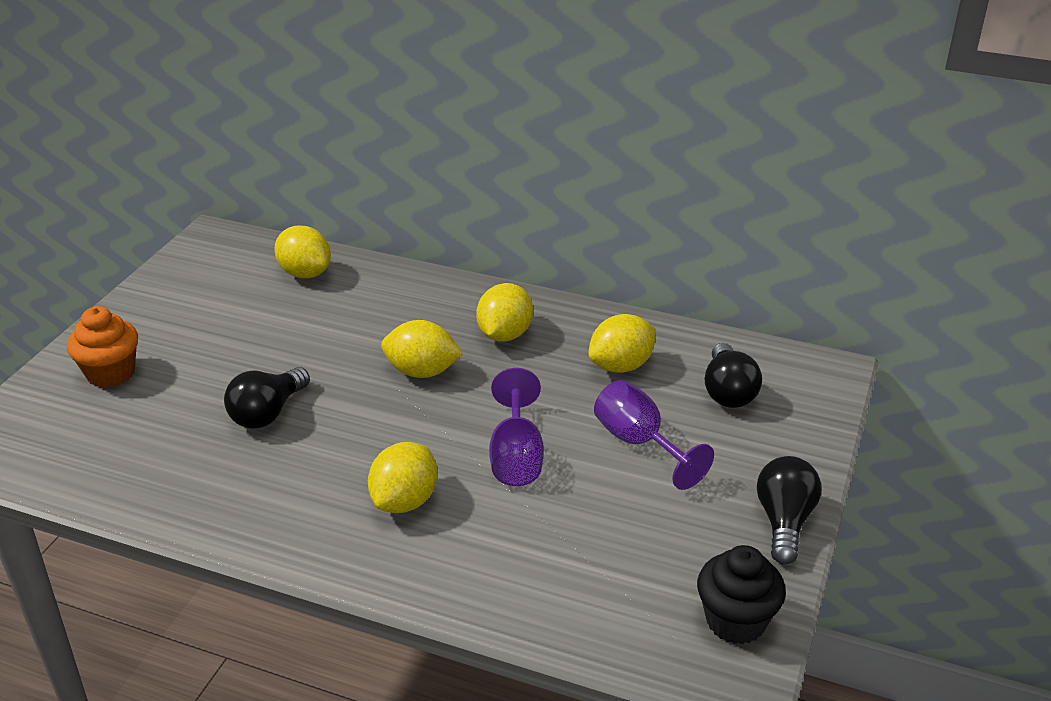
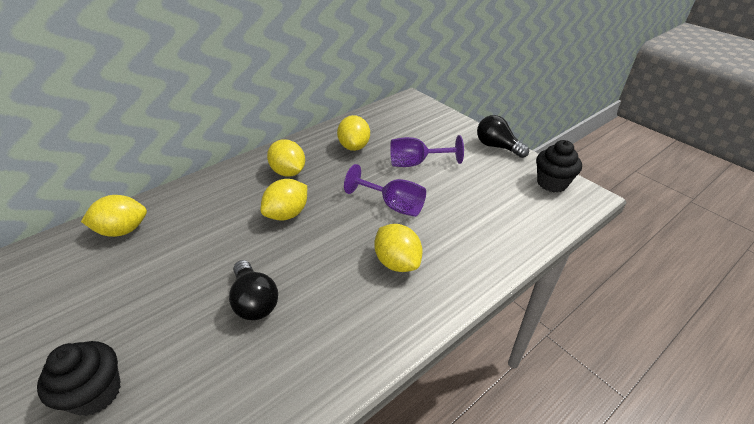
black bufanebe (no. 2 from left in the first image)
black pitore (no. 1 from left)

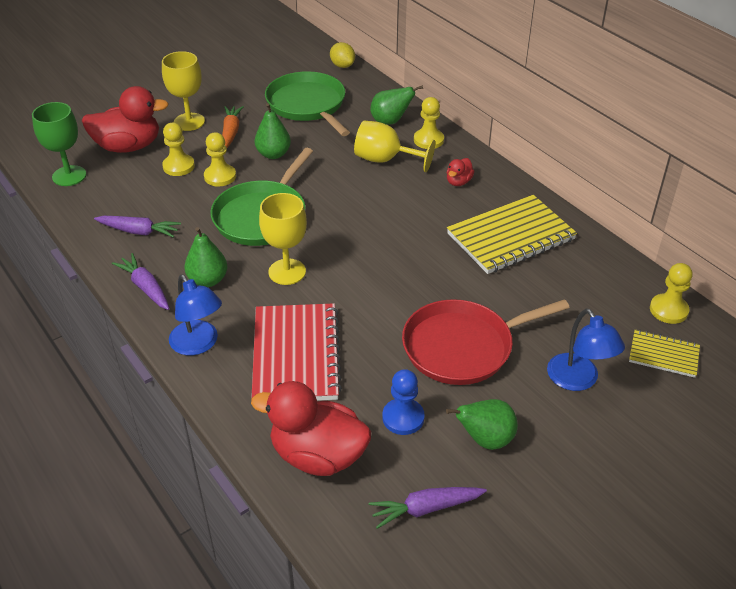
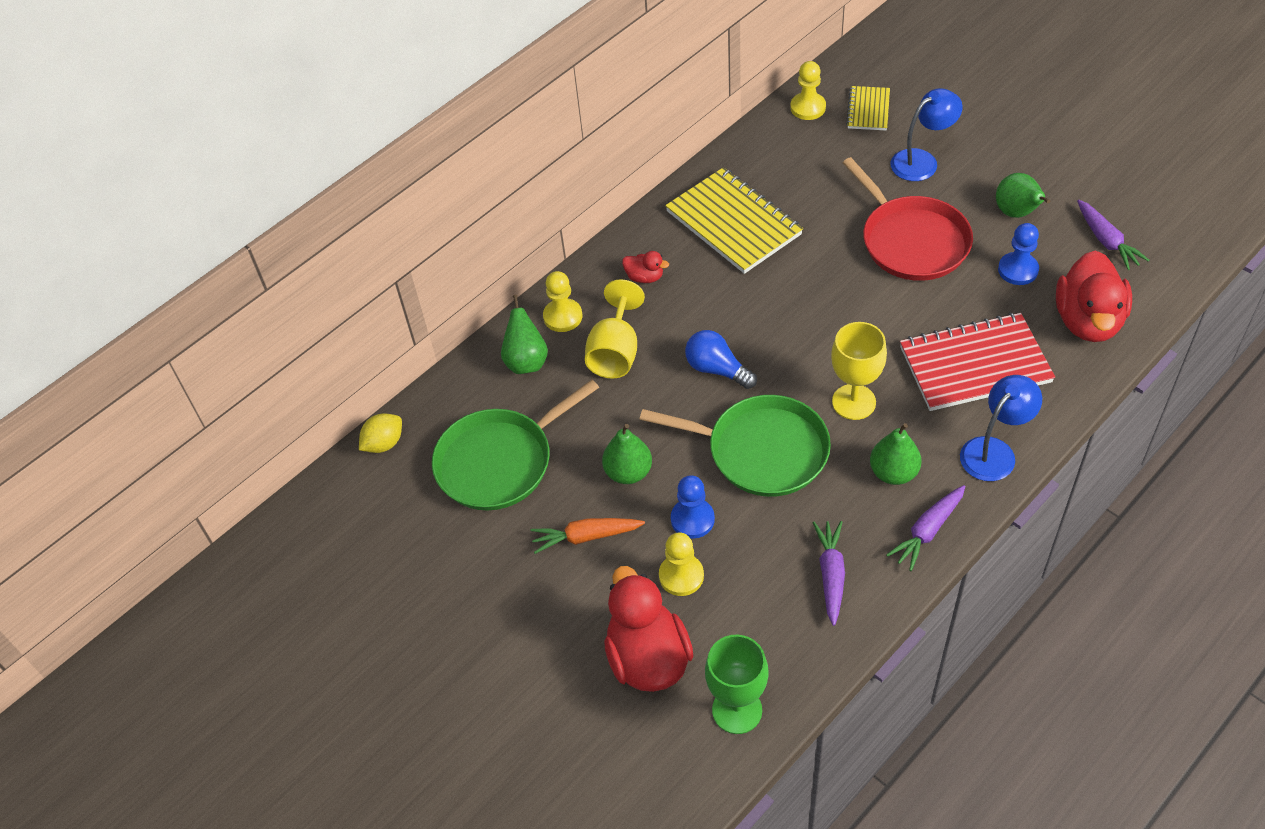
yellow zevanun (no. 1 from left in the first image)
blue bufanebe
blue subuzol (no. 1 from left)

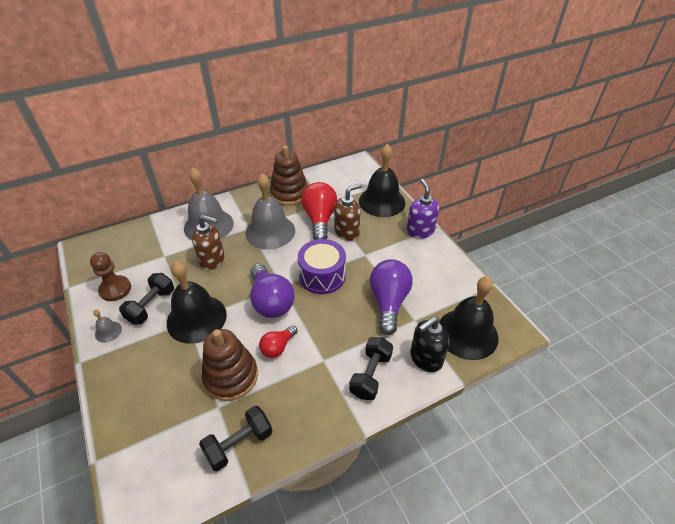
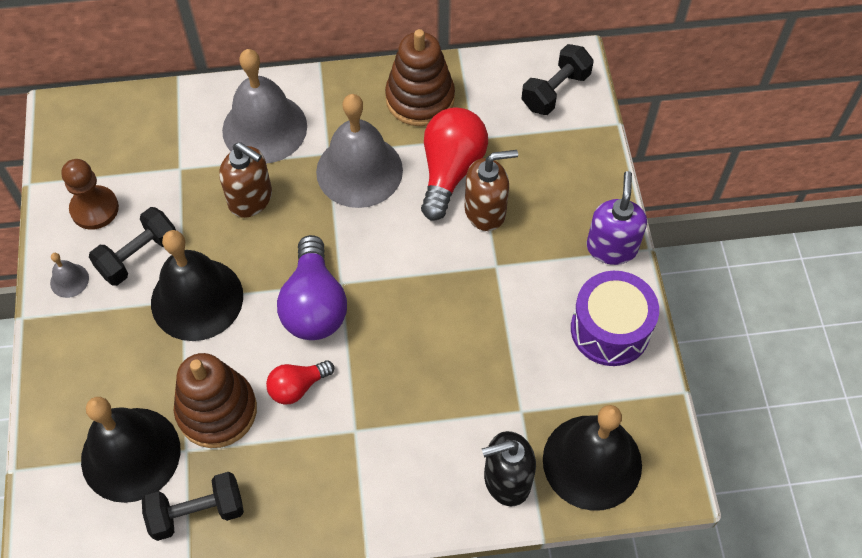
purple bufanebe (no. 2 from left in the first image)
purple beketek
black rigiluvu (no. 3 from left)
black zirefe (no. 1 from left)

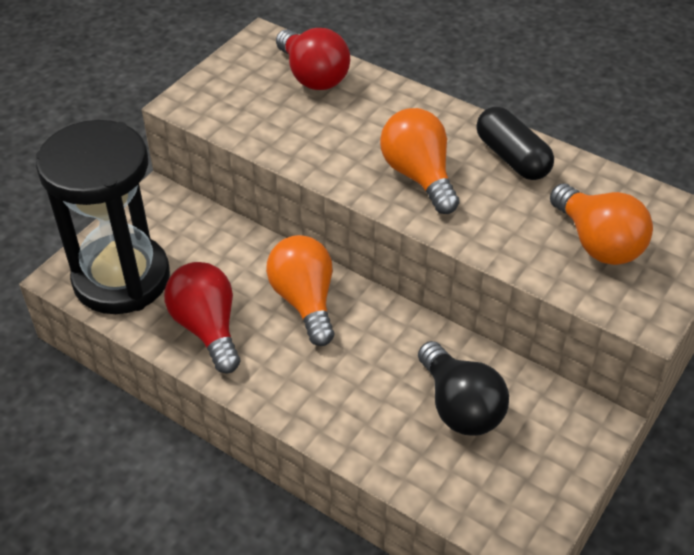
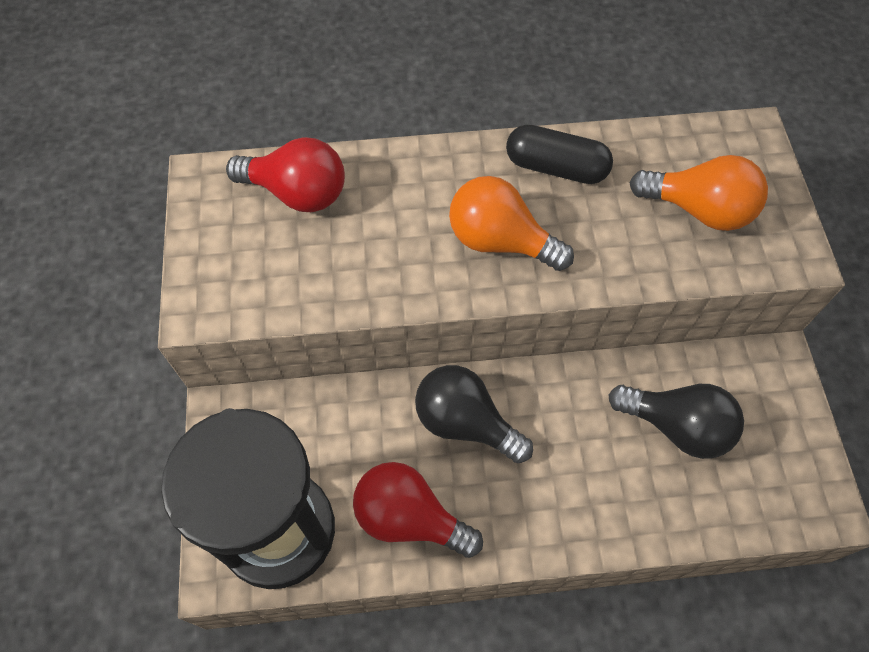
black bufanebe (no. 1 from left)

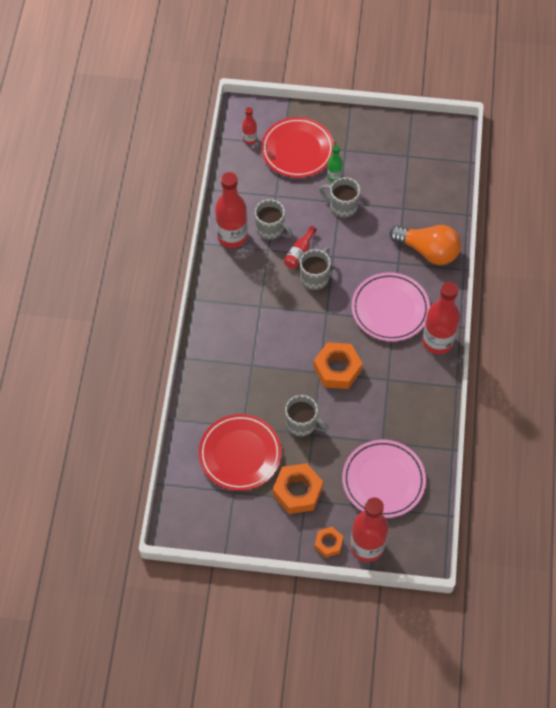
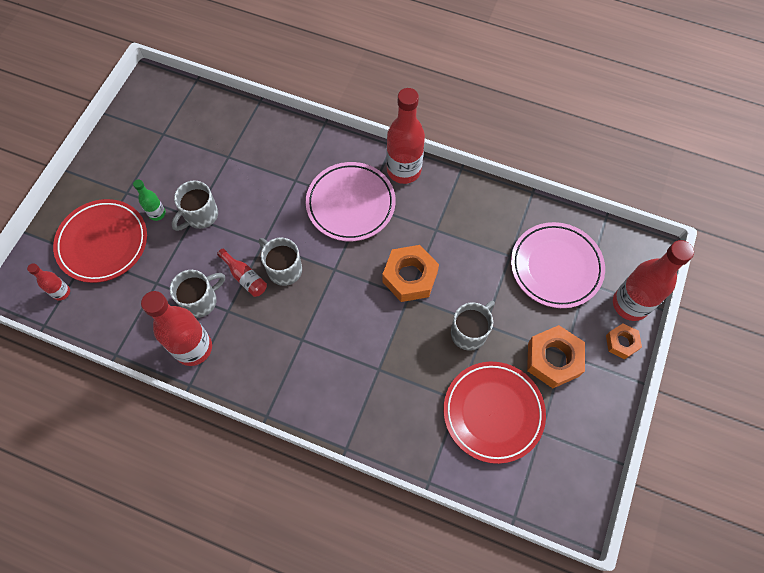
orange bufanebe

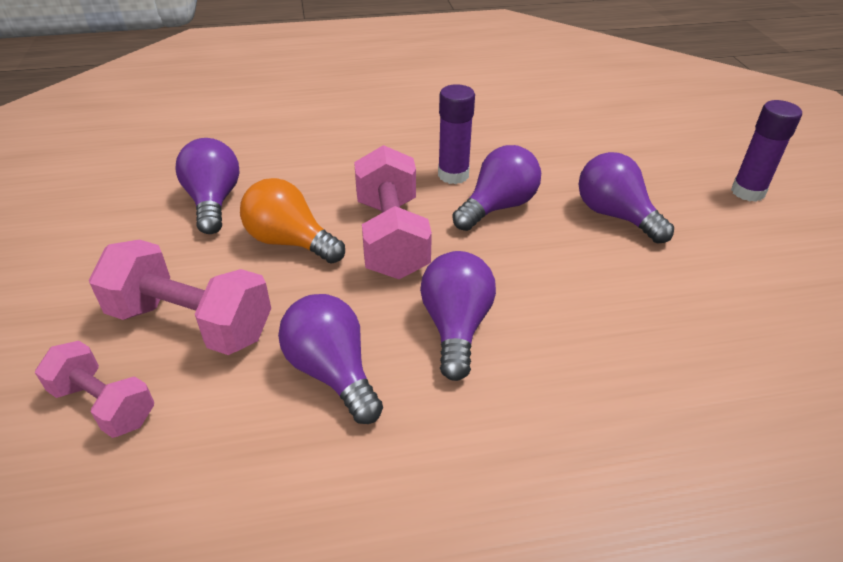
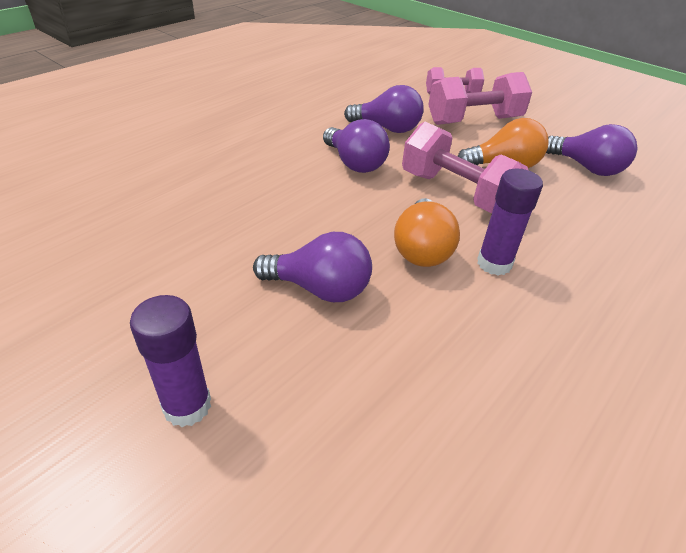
orange bufanebe (no. 1 from left)

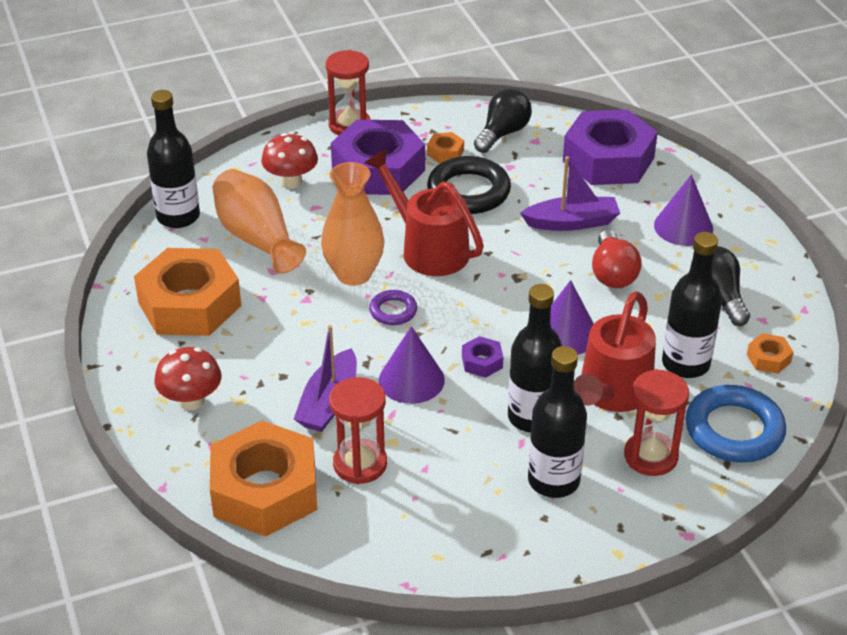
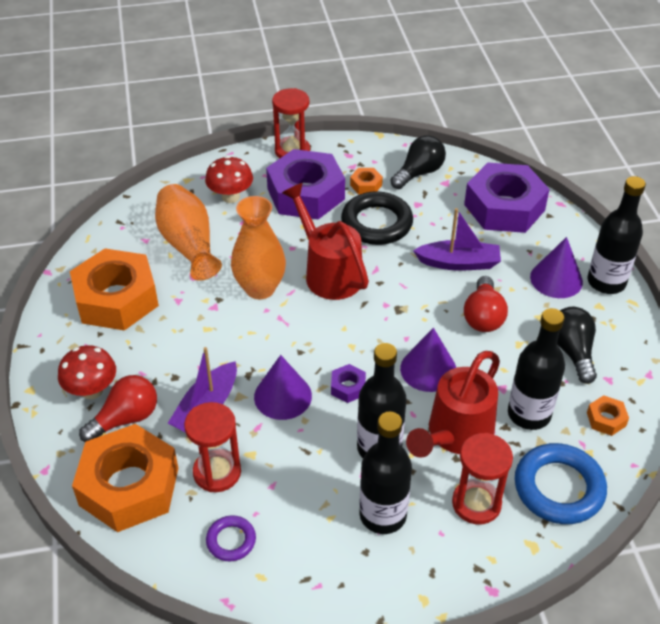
red bufanebe (no. 1 from left)
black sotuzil (no. 4 from left)
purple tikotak

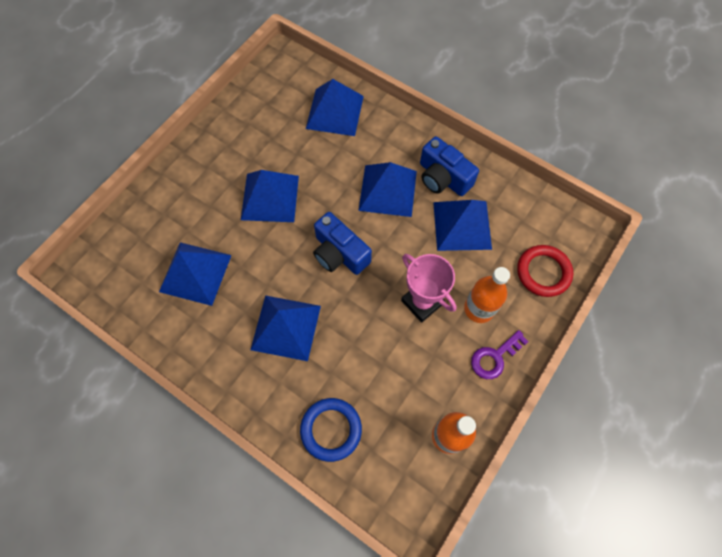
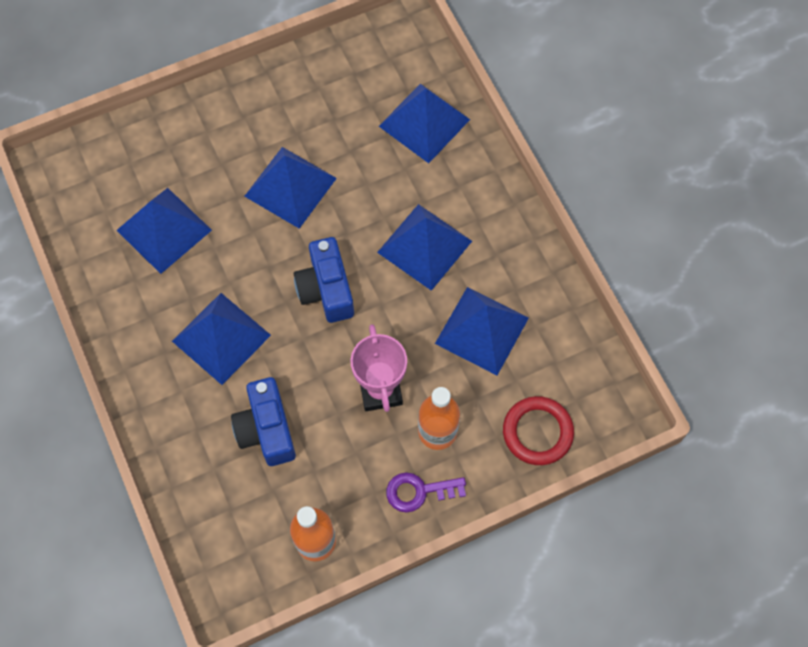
blue tikotak
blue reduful (no. 1 from left)

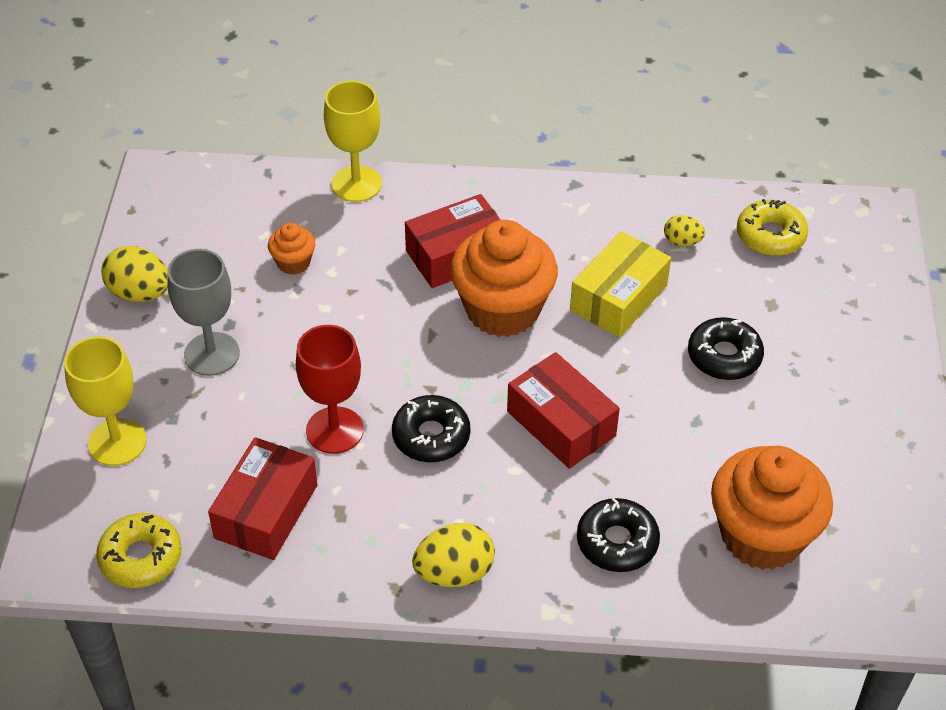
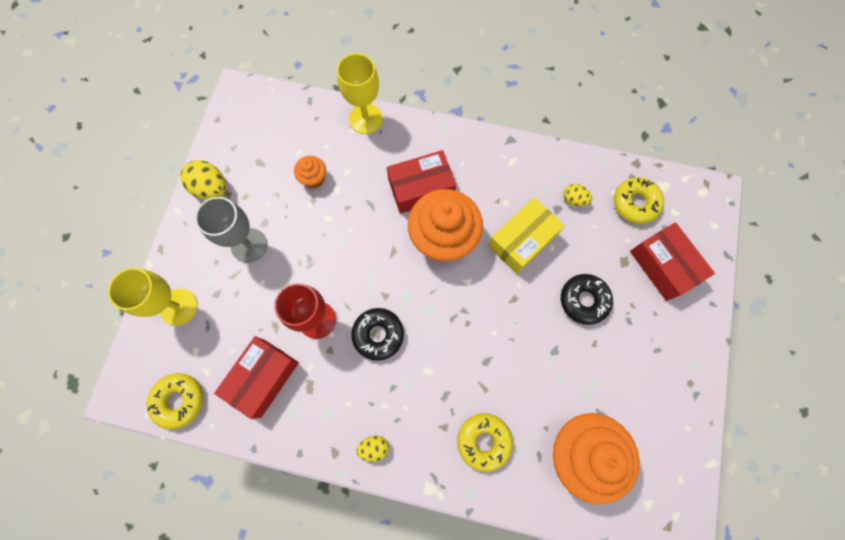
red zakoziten (no. 3 from left)
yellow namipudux (no. 2 from left)
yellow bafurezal (no. 2 from left)

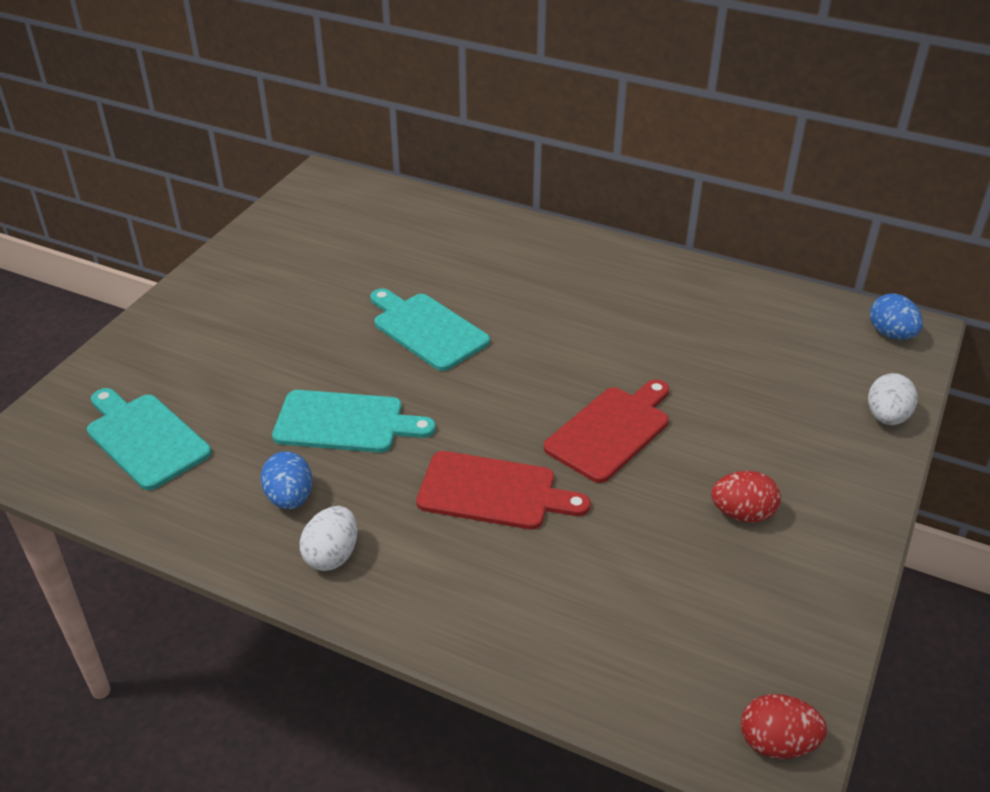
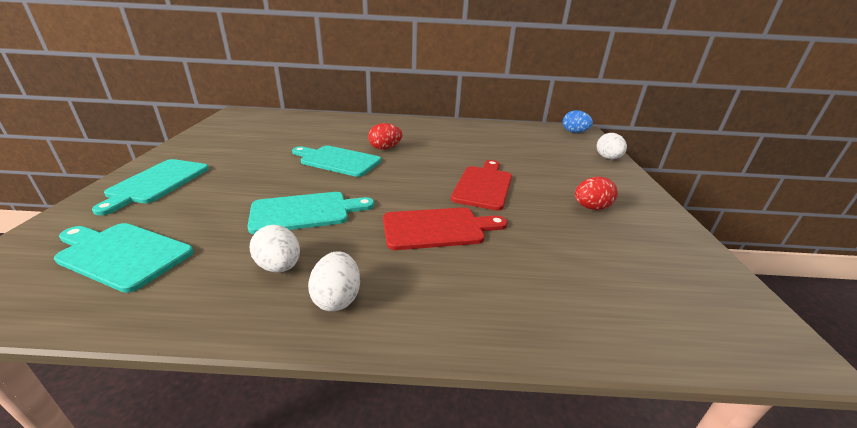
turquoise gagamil (no. 2 from left)
red bafurezal (no. 1 from left)
white bafurezal (no. 1 from left)

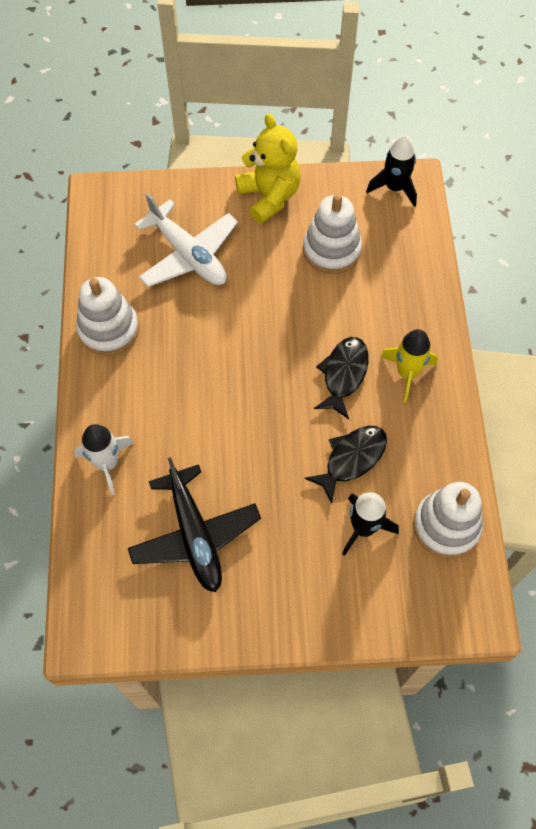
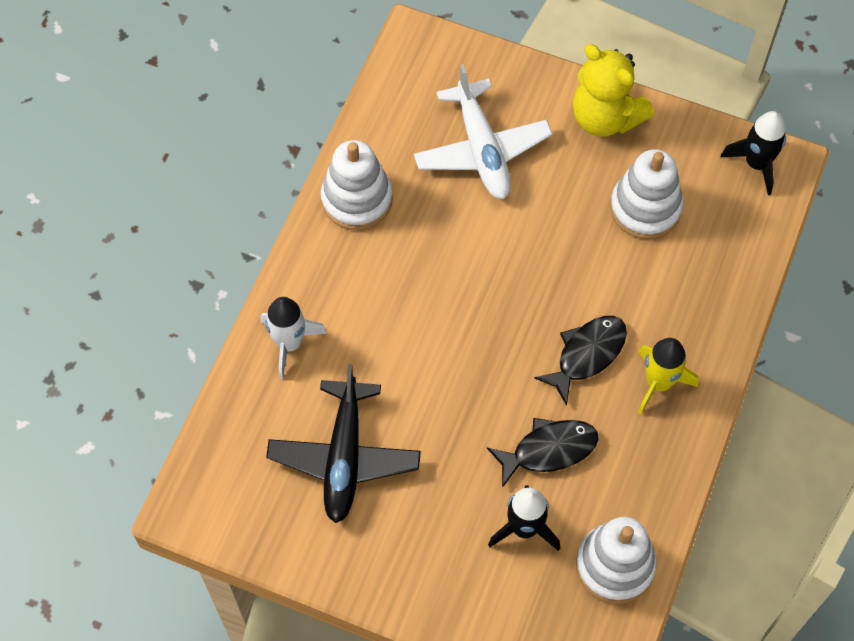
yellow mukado

